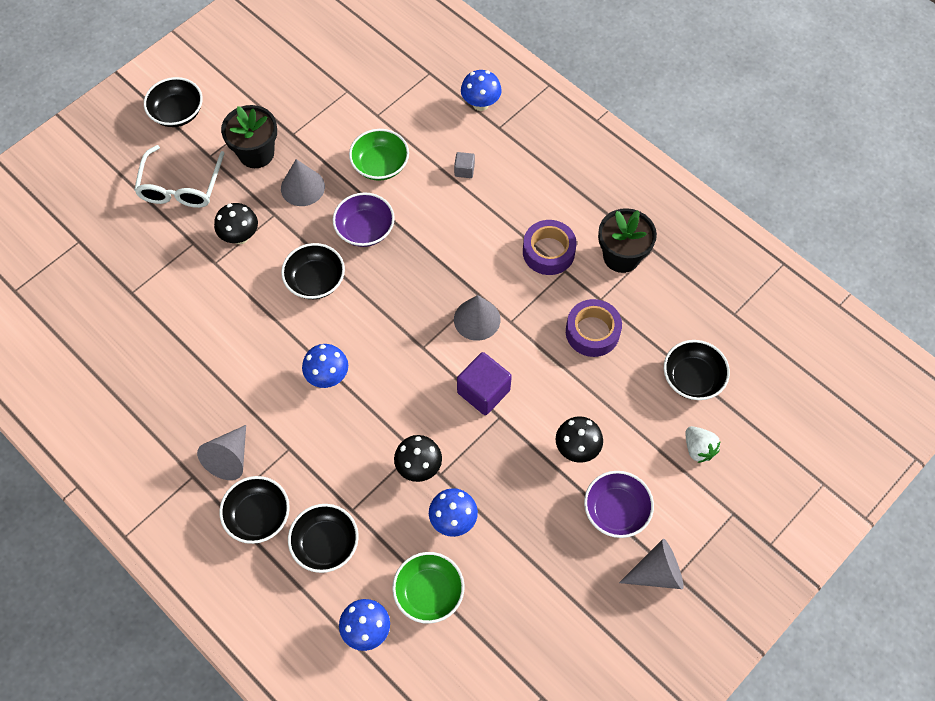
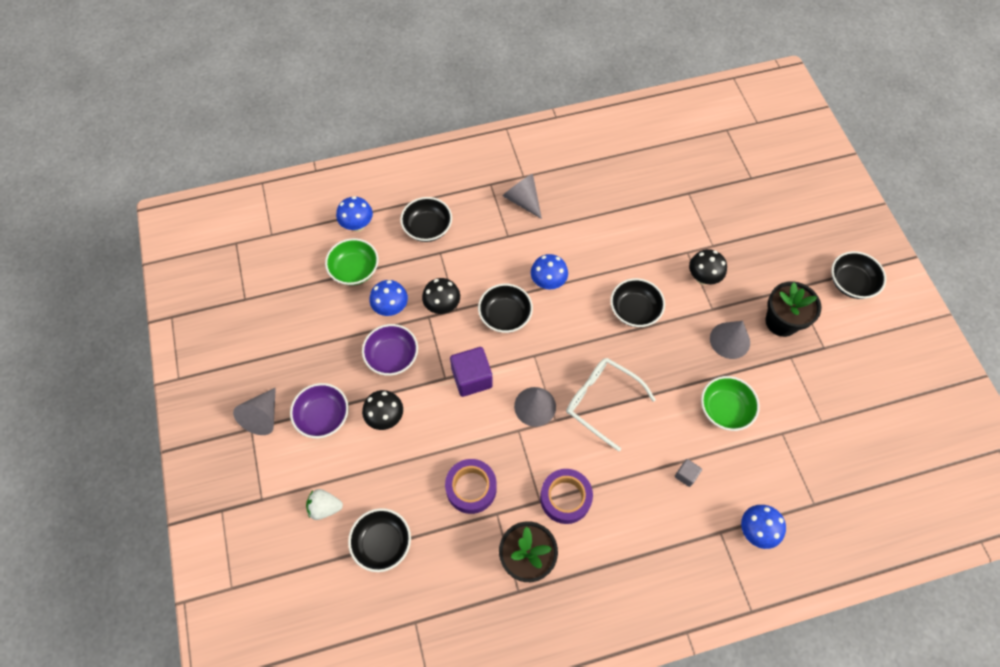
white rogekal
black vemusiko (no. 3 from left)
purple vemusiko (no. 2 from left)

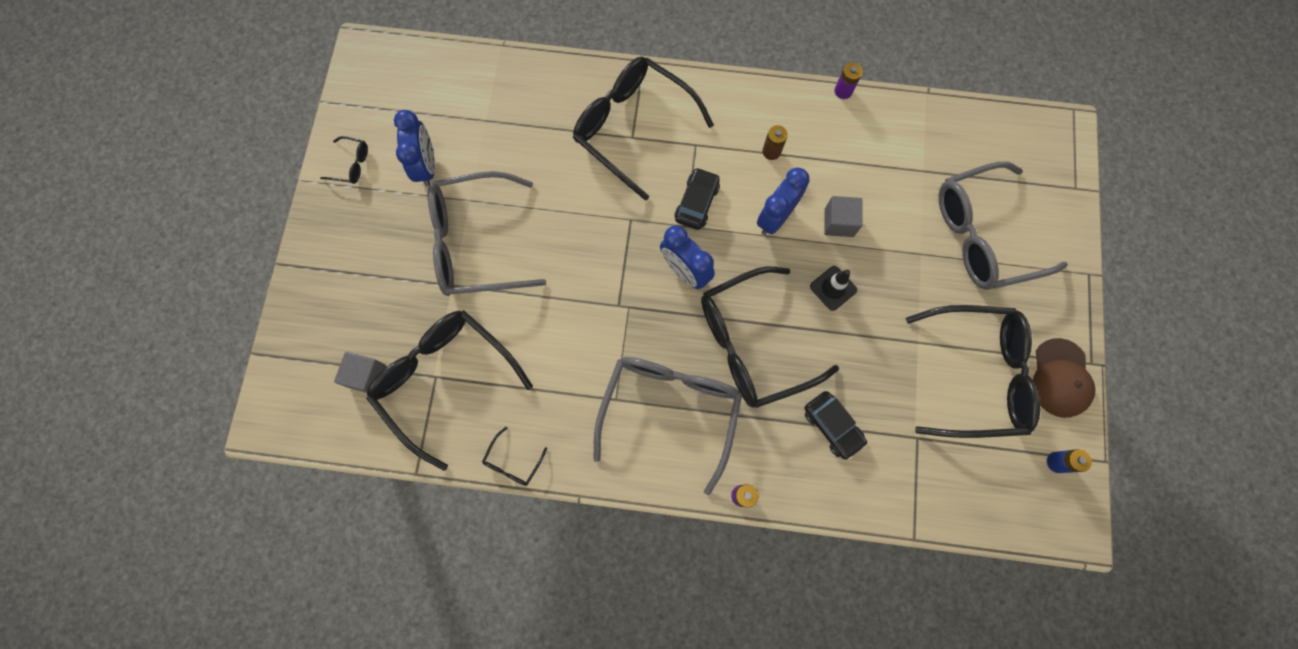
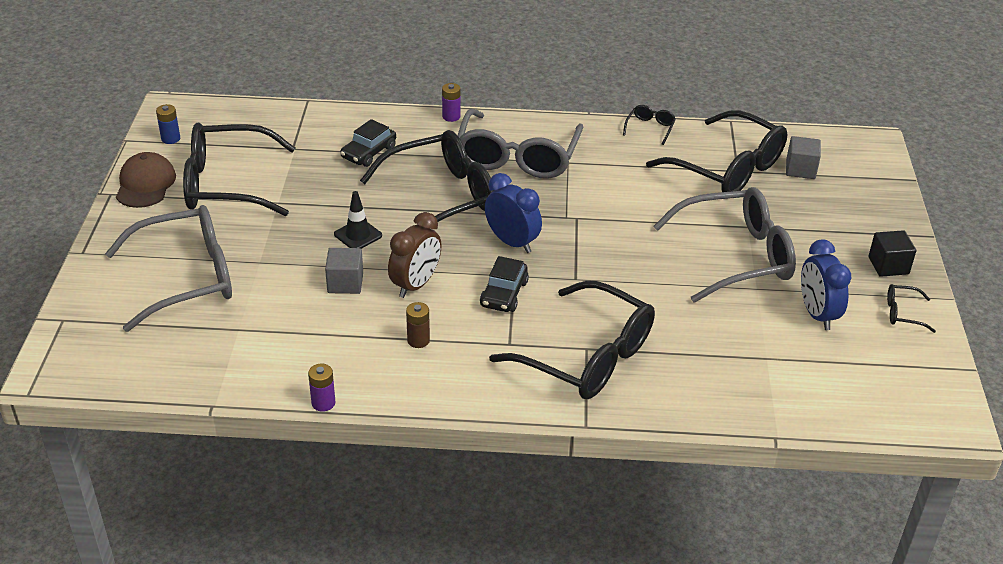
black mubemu
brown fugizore
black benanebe (no. 1 from left)

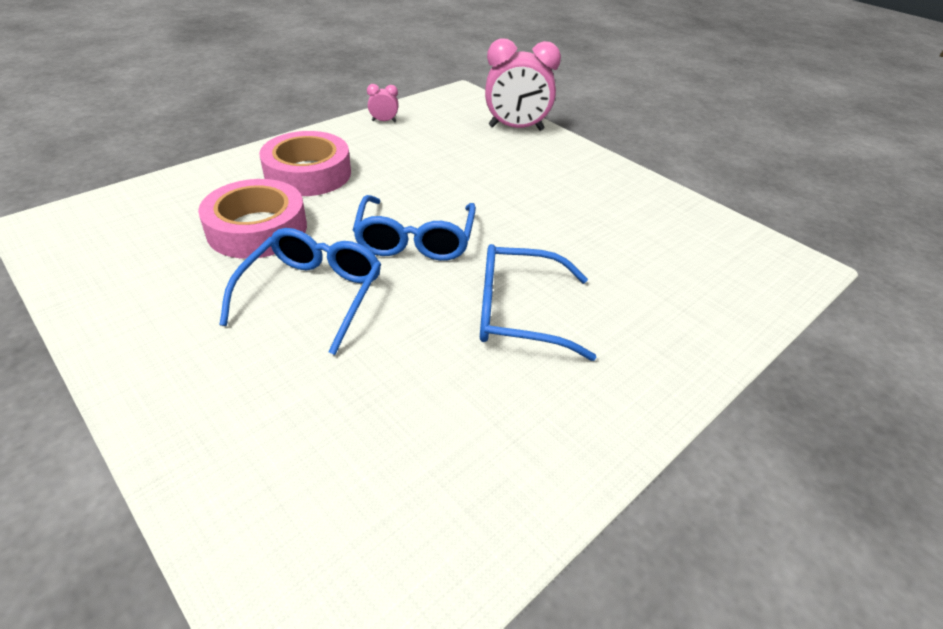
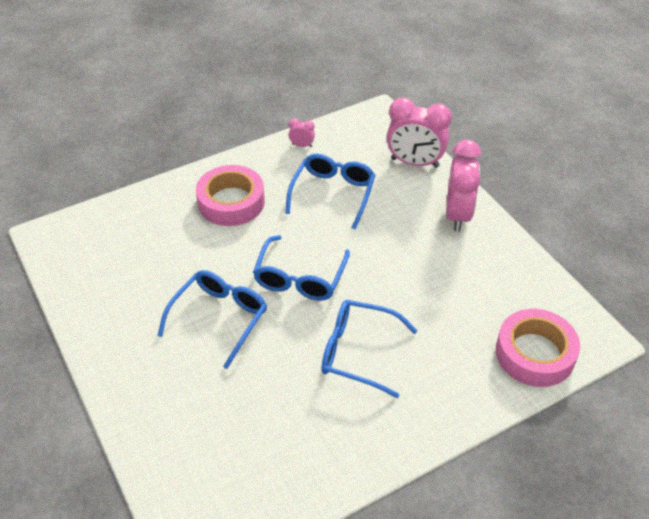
blue rogekal (no. 3 from left)
pink fugizore (no. 3 from left)
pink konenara (no. 2 from left)

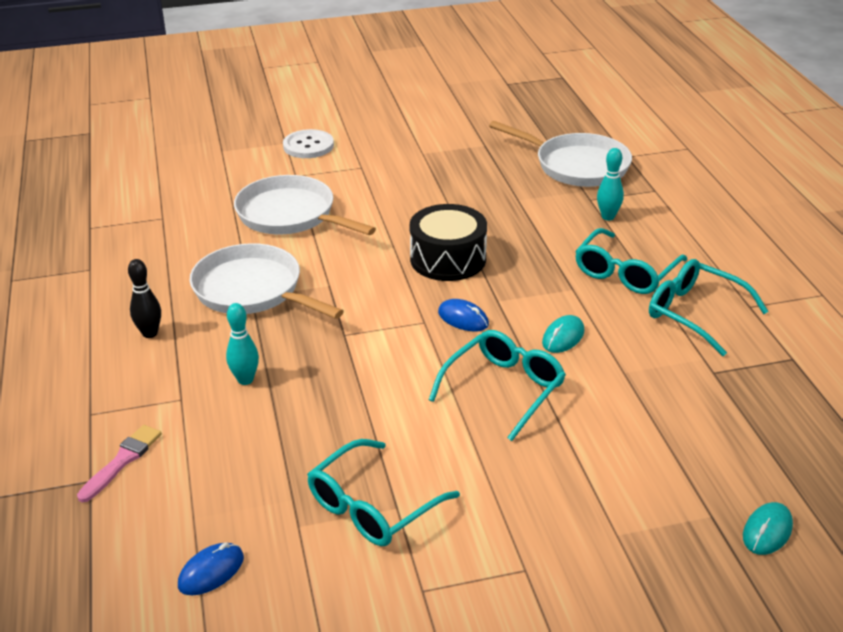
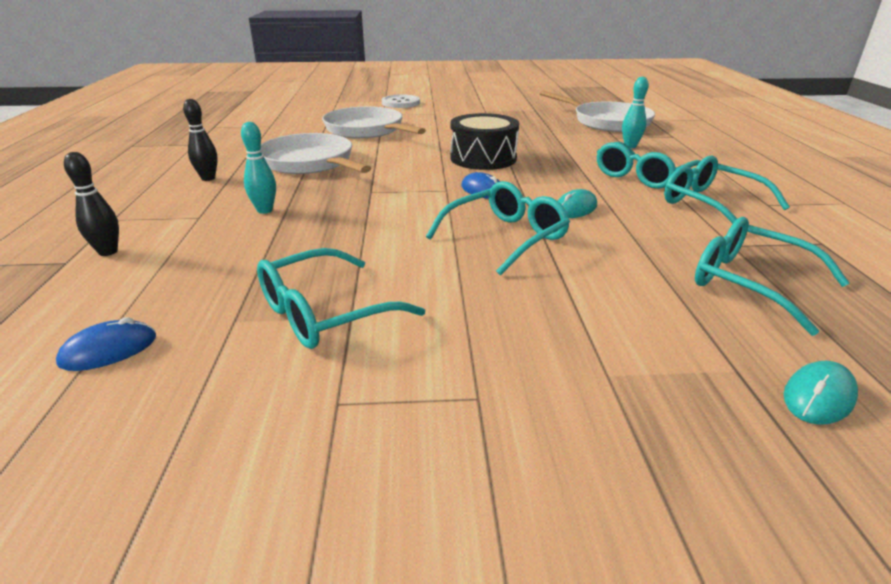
turquoise rogekal (no. 5 from left)
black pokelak (no. 1 from left)

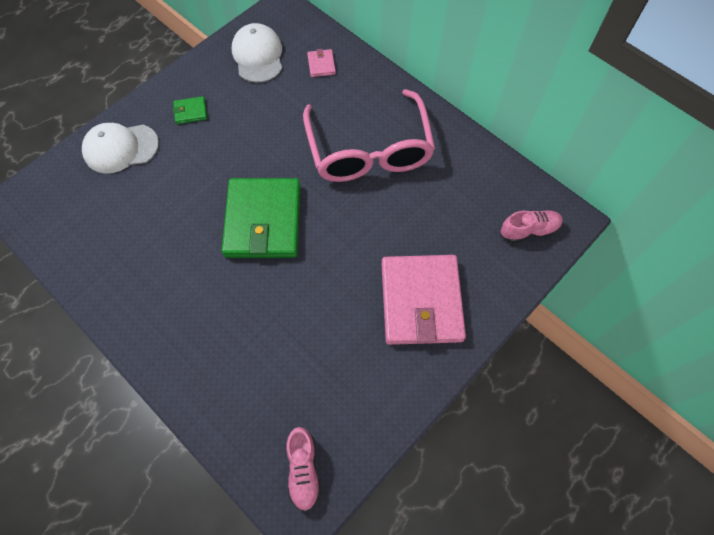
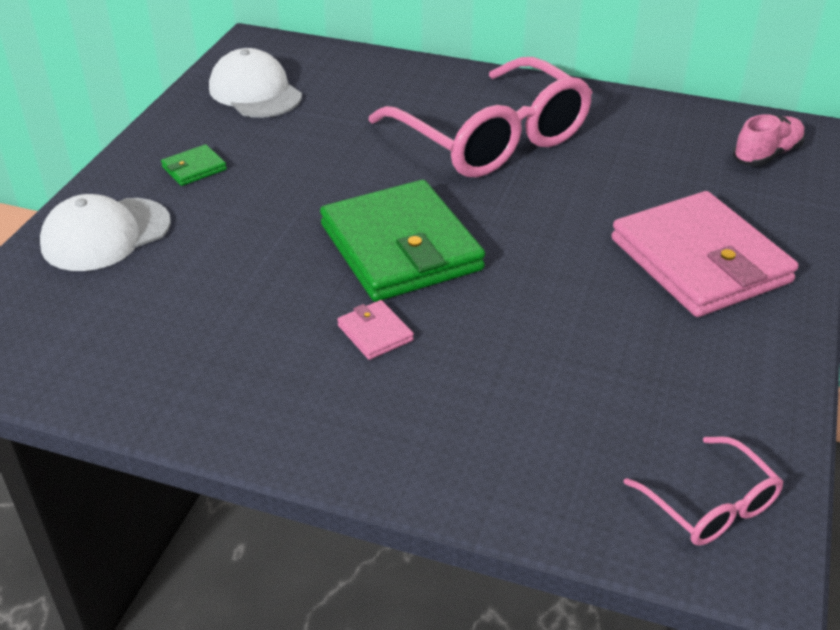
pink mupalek (no. 1 from left)
pink rogekal (no. 2 from left)

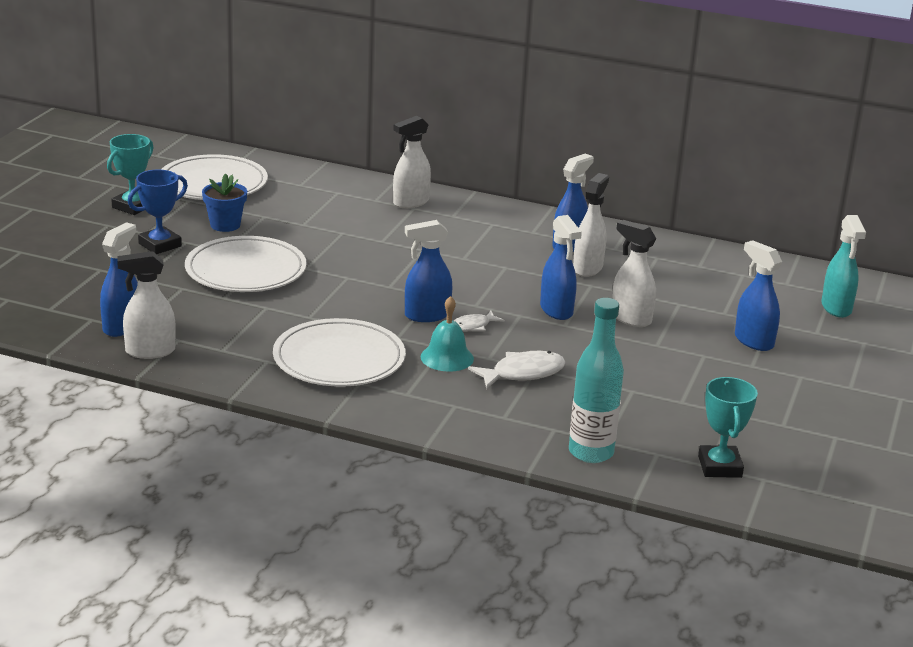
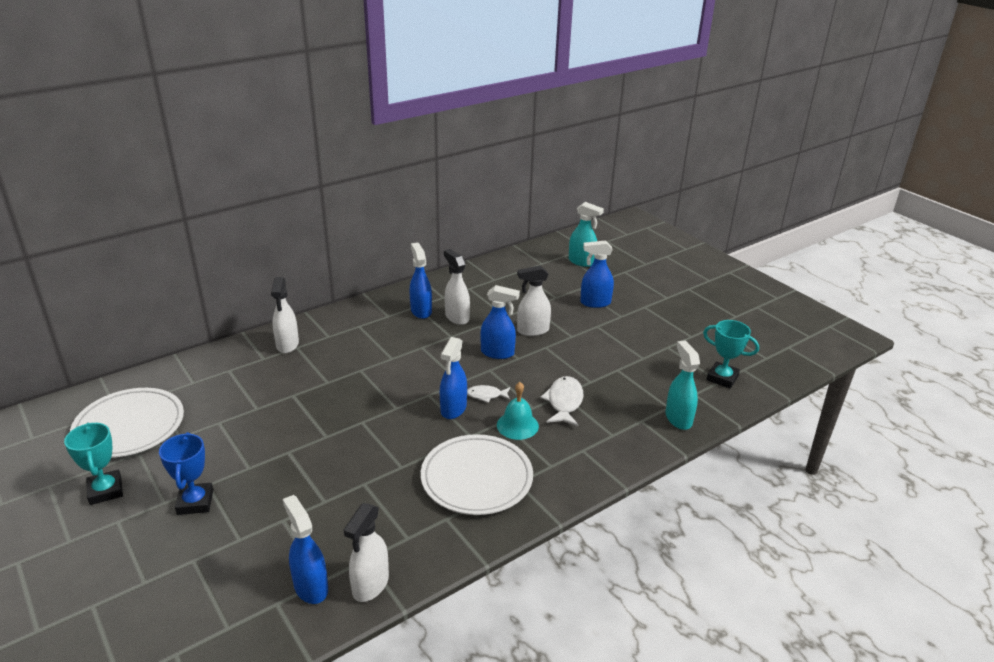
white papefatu (no. 2 from left in the first image)
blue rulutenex
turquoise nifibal (no. 2 from left)
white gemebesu (no. 1 from left)

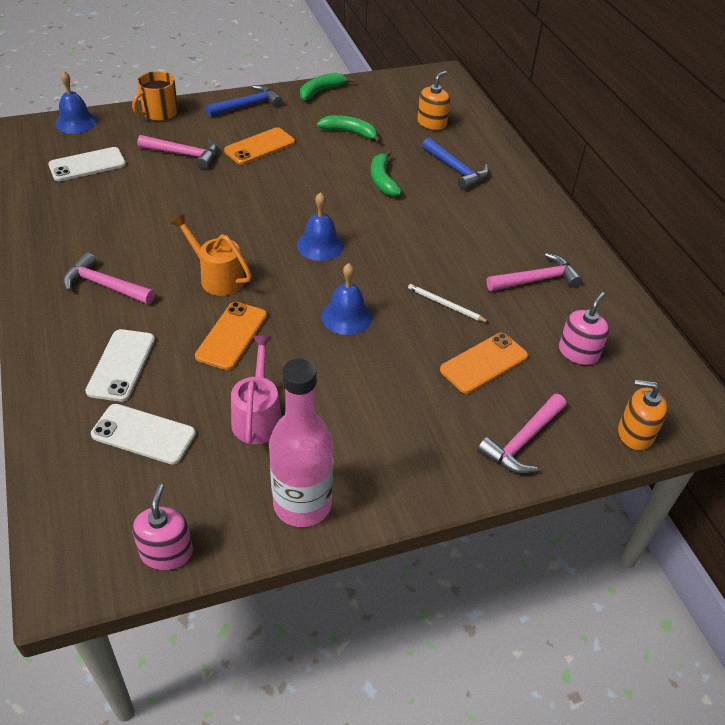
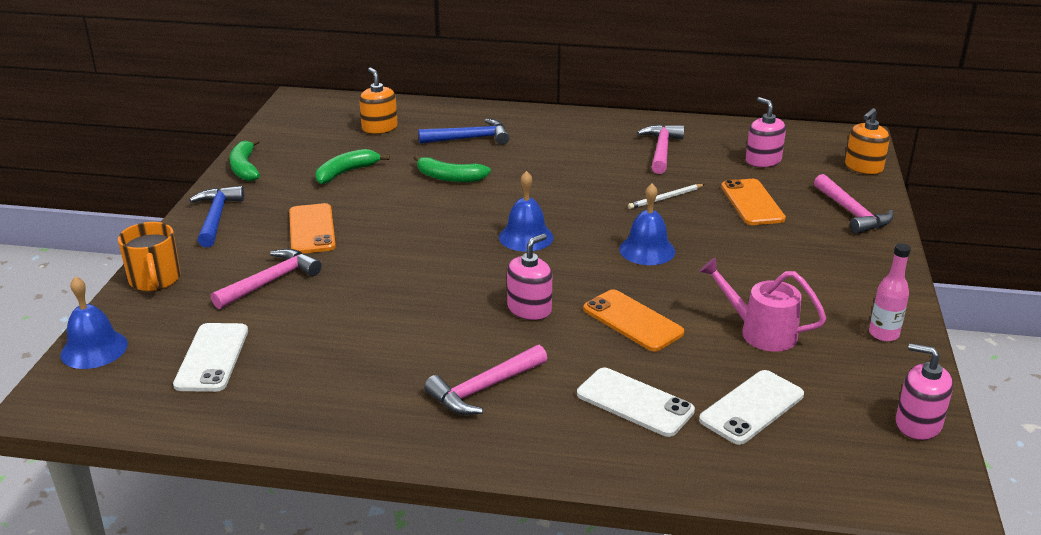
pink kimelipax (no. 1 from left)
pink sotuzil

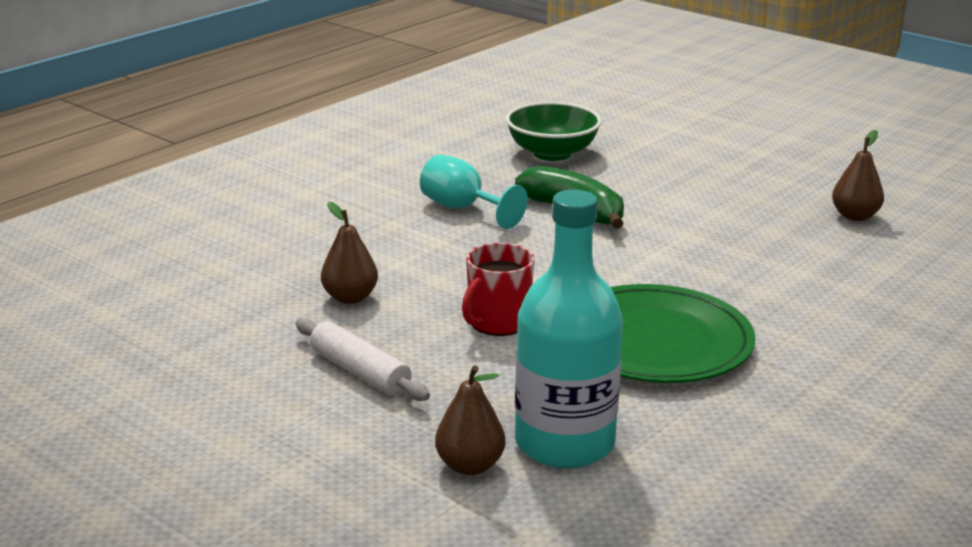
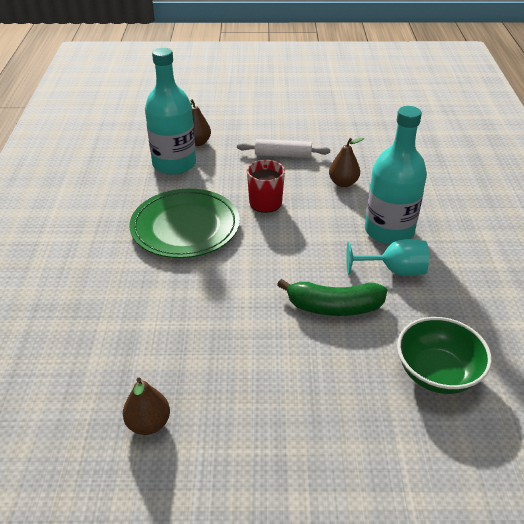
turquoise sotuzil (no. 2 from left)

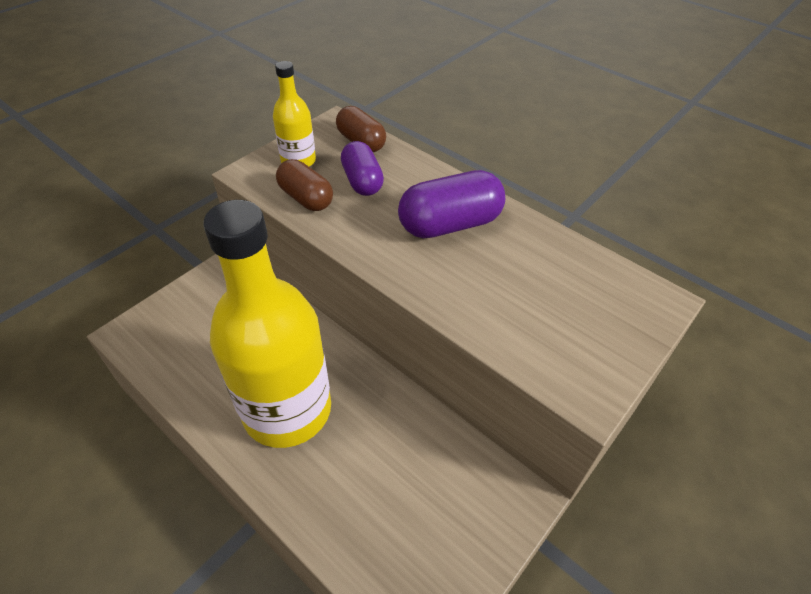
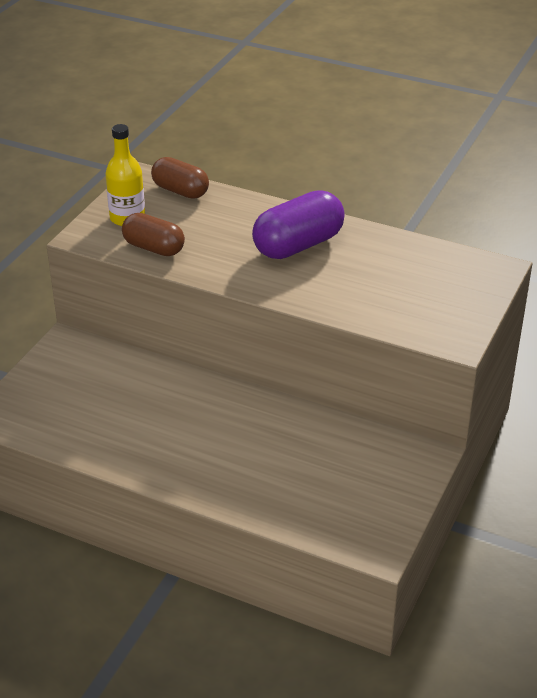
yellow sotuzil (no. 1 from left in the first image)
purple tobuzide (no. 1 from left in the first image)

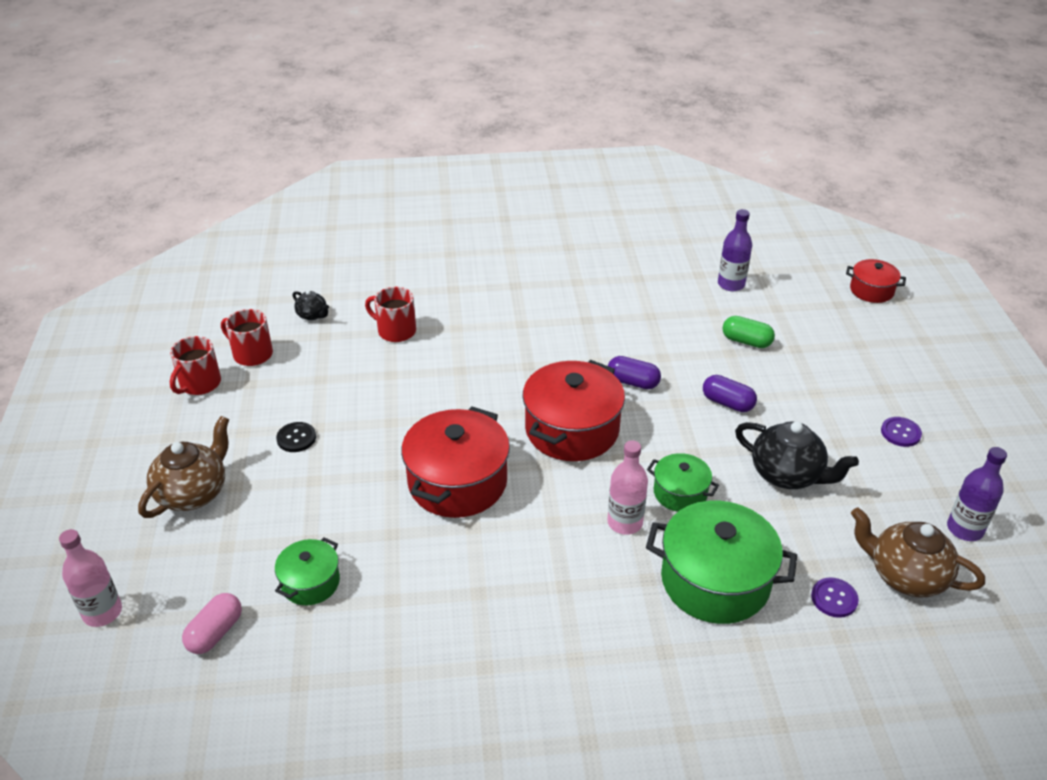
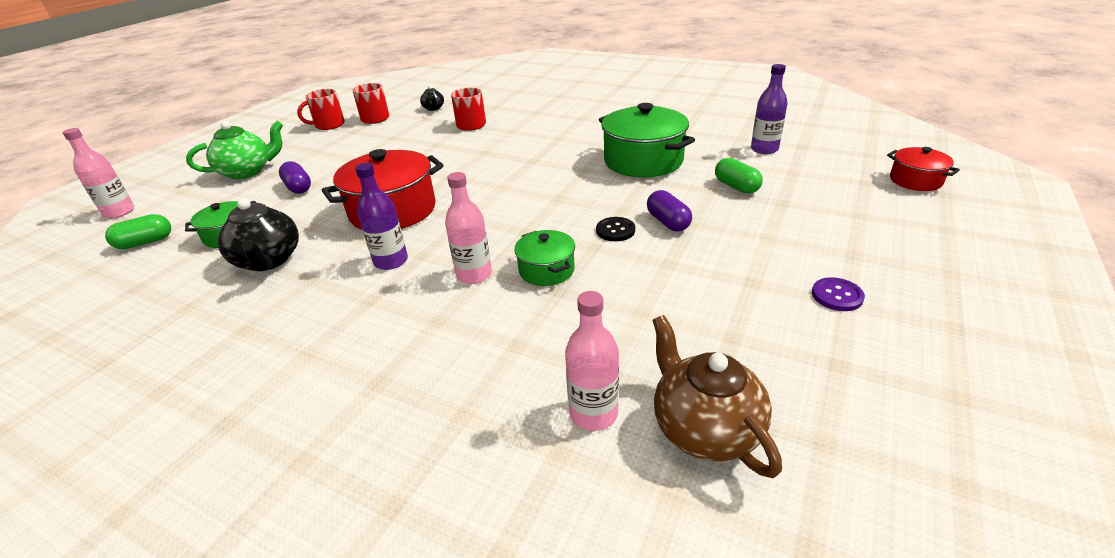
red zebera (no. 2 from left in the first image)
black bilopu
purple tobuzide (no. 1 from left)
green zebera (no. 3 from left)
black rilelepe (no. 1 from left)
purple sotuzil (no. 1 from left)
pink sotuzil (no. 3 from left)
green rilelepe
green tobuzide (no. 1 from left)

